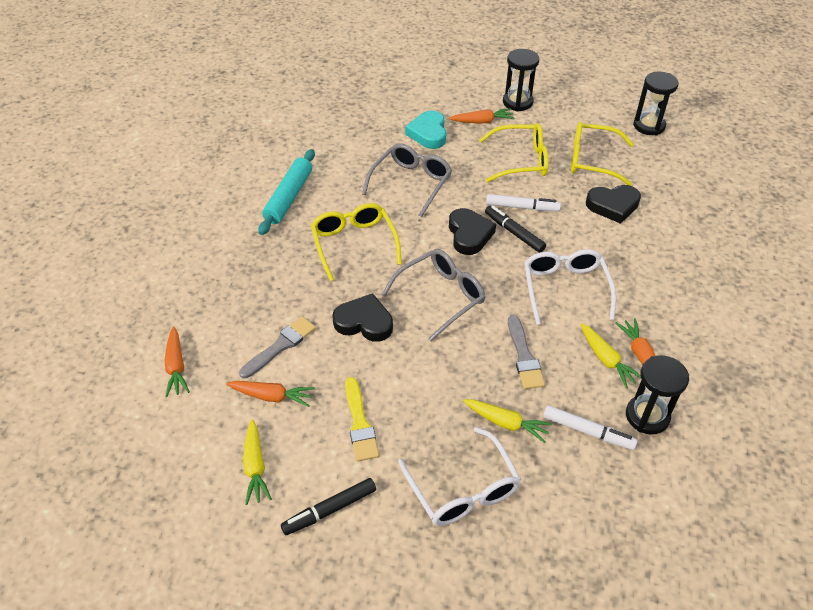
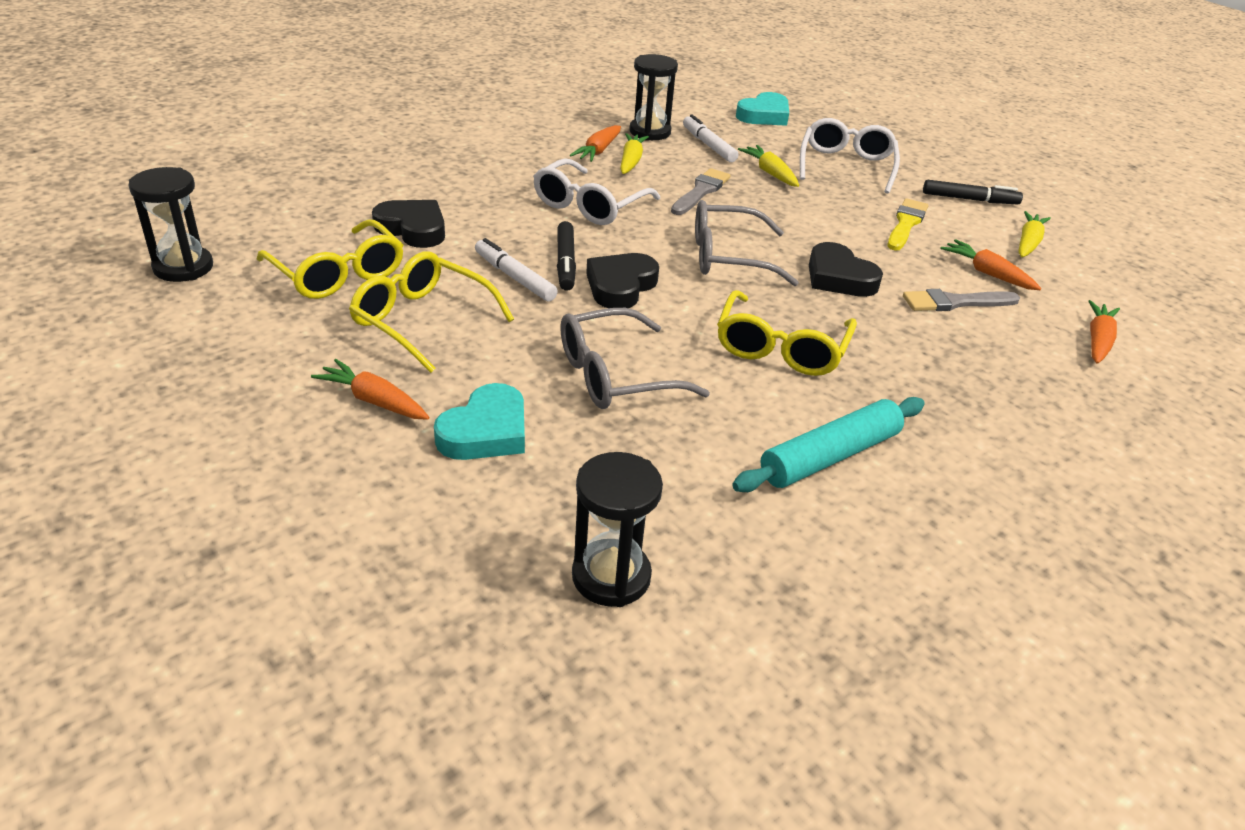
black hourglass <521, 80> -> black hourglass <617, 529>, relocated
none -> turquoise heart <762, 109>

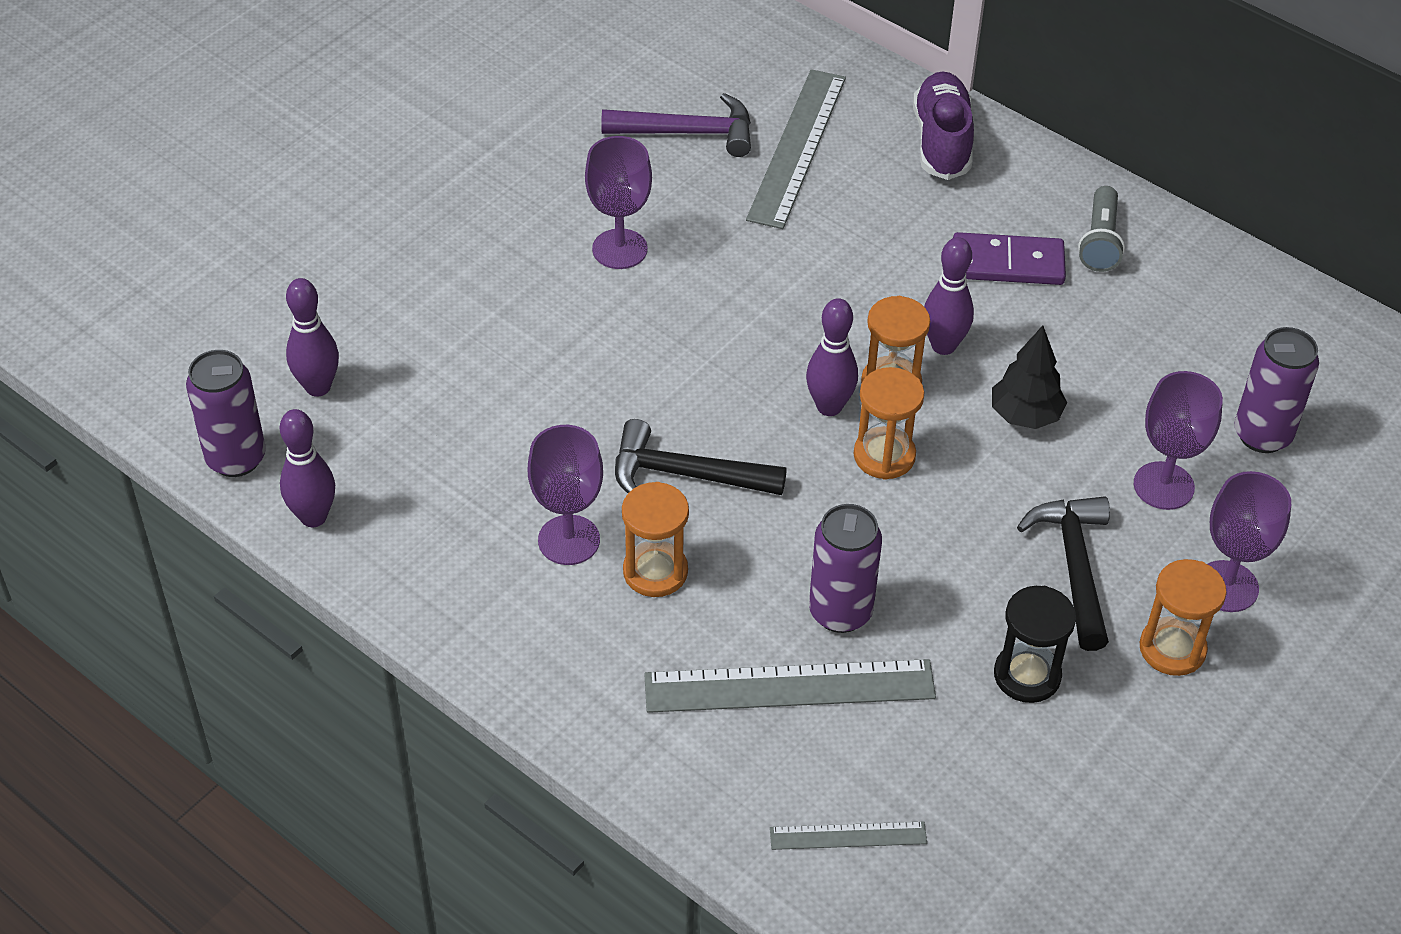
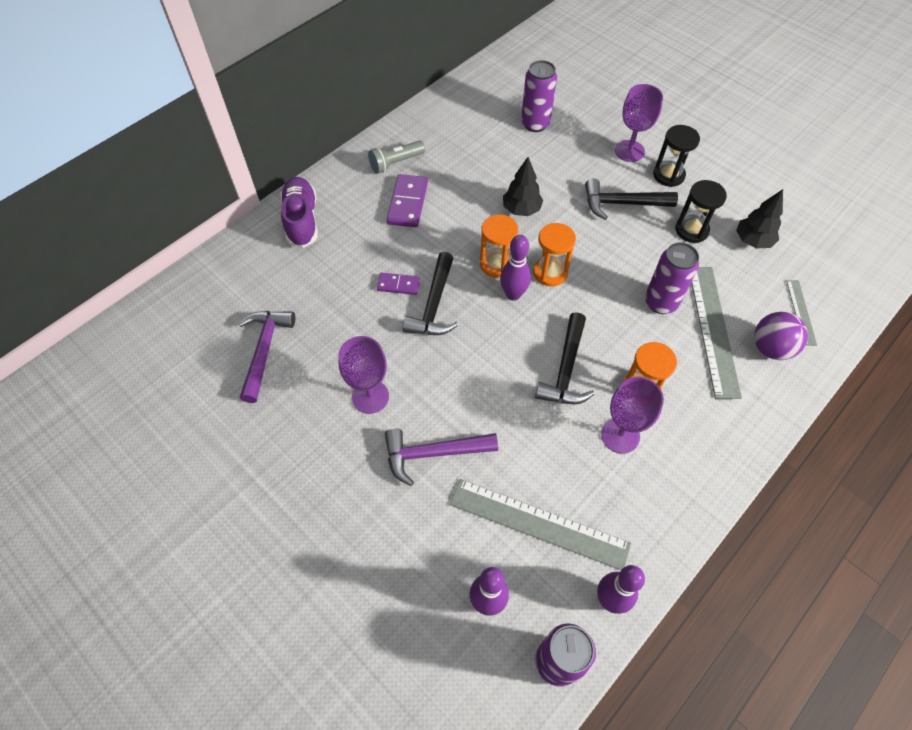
grey ruler <796, 149> -> grey ruler <541, 524>, relocated
purple shoe <943, 125> -> purple shoe <299, 212>, 75 degrees clockwise
purple bowling pin <949, 296> -> none
grey flashlight <1101, 229> -> grey flashlight <396, 157>, 135 degrees clockwise
purple goblet <1178, 440> -> none
orange hourglass <1183, 617> -> black hourglass <676, 156>
none -> purple domino <398, 284>
none -> purple hammer <441, 457>
none -> black hammer <430, 293>
none -> black tree <759, 218>
none -> purple ball <781, 336>

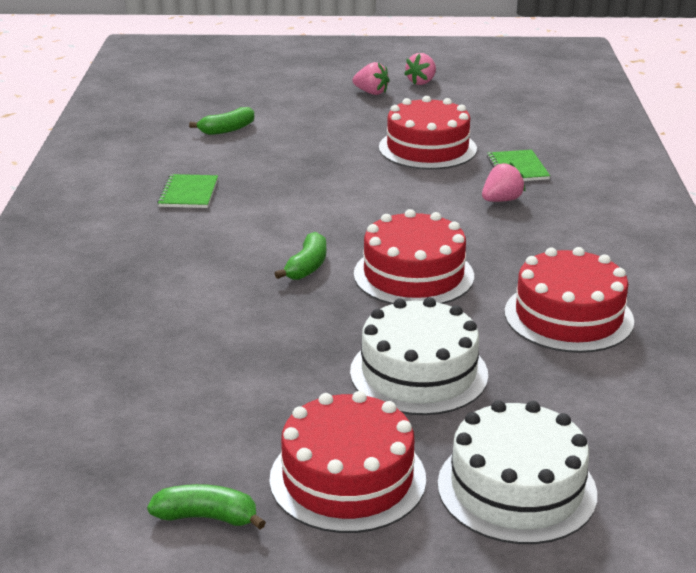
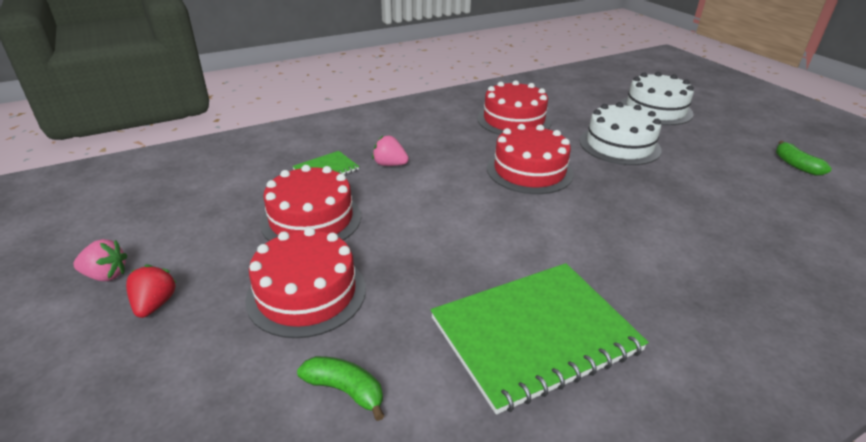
green notebook <187, 191> -> green notebook <540, 339>, x2.19
red cake <347, 462> -> red cake <305, 282>, relocated
green banana <300, 256> -> none
pink strawberry <371, 78> -> red strawberry <151, 291>

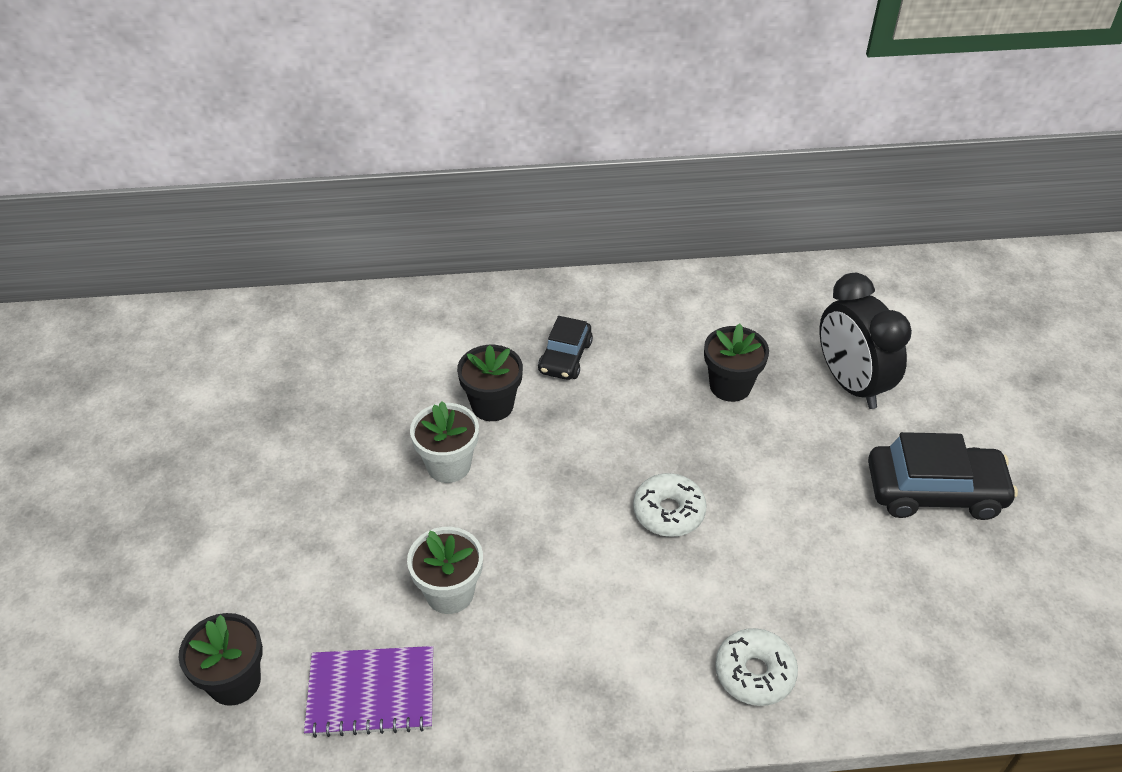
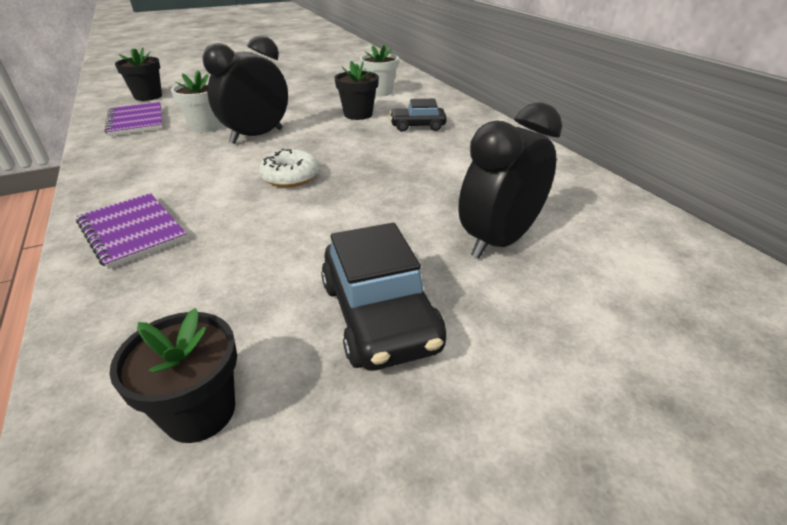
white flower pot <444, 442> -> white flower pot <379, 70>, relocated
black flower pot <736, 362> -> black flower pot <173, 375>, relocated
white donut <756, 667> -> purple notebook <131, 231>
none -> black clock <245, 89>

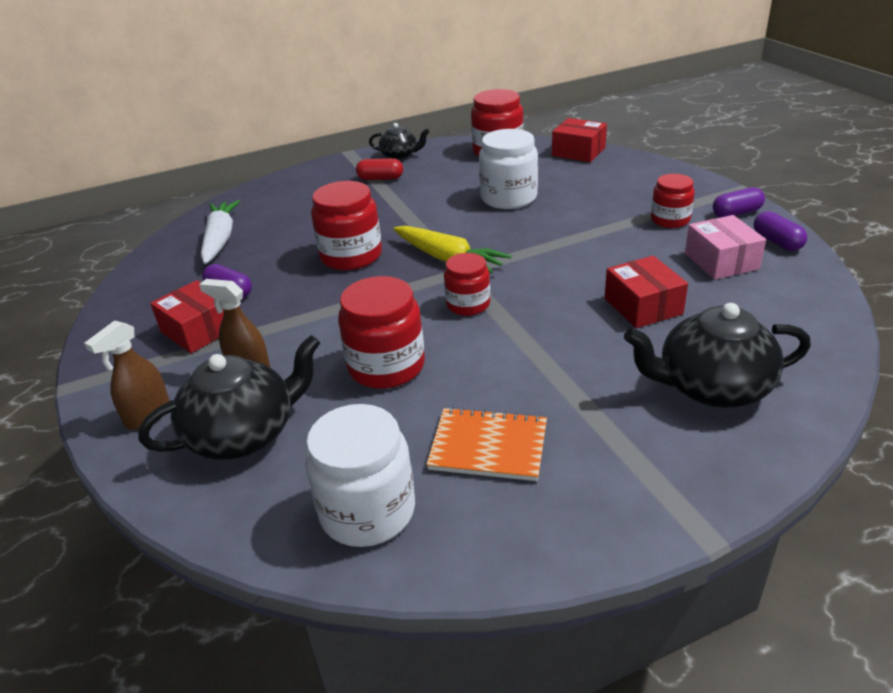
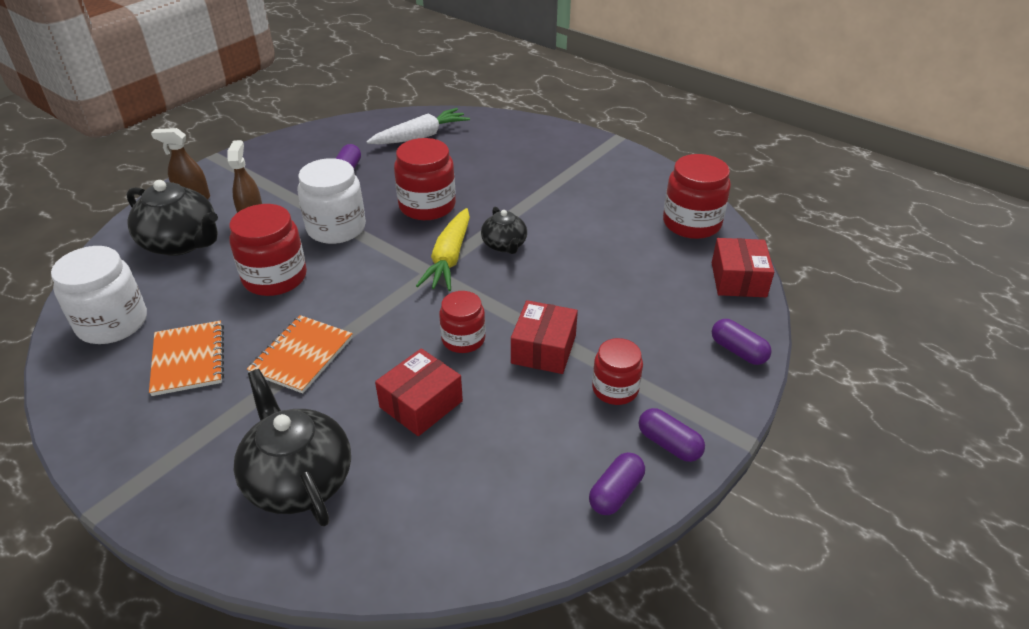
red box <187, 316> -> red box <544, 337>, relocated
red capsule <379, 169> -> none
black teapot <399, 141> -> black teapot <504, 230>, relocated
red jar <467, 284> -> red jar <462, 322>, relocated
white jar <508, 169> -> white jar <332, 201>, relocated
pink box <725, 247> -> none
none -> orange notebook <300, 354>
none -> purple capsule <742, 342>

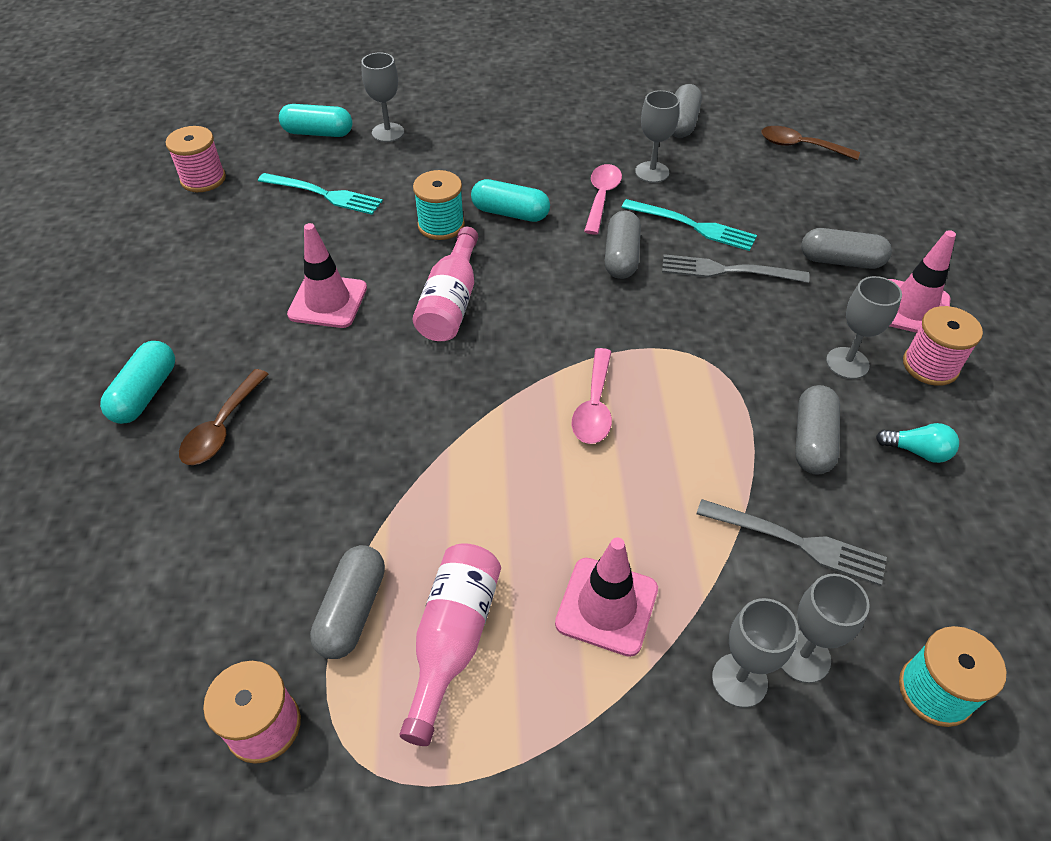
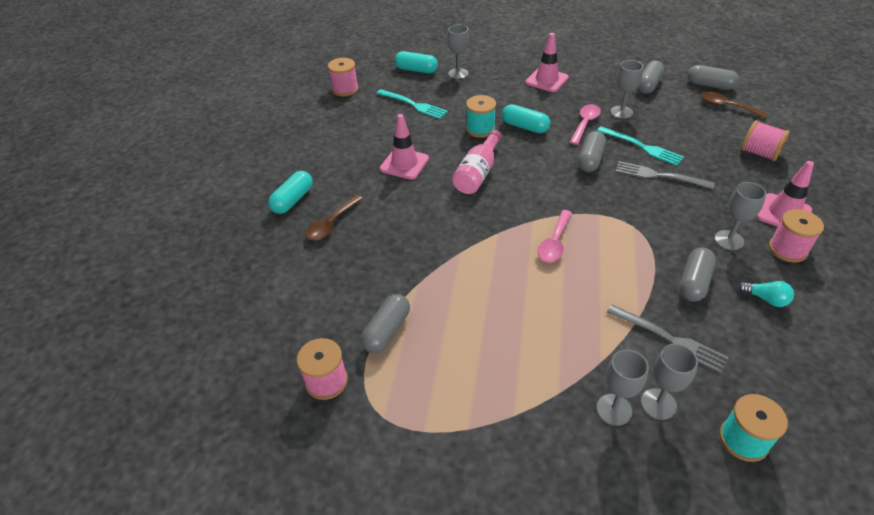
pink bottle <450, 644> -> none
pink traffic cone <606, 597> -> pink traffic cone <547, 62>, relocated
grey capsule <846, 248> -> grey capsule <713, 77>, relocated
none -> pink spool <765, 140>

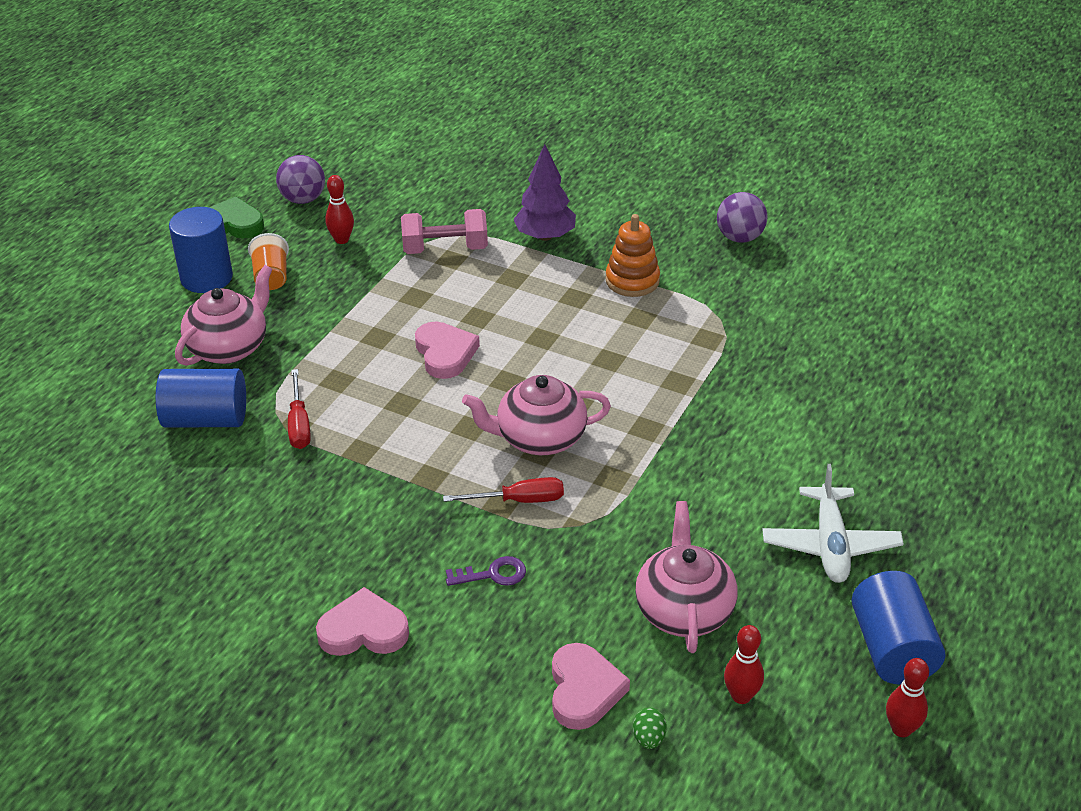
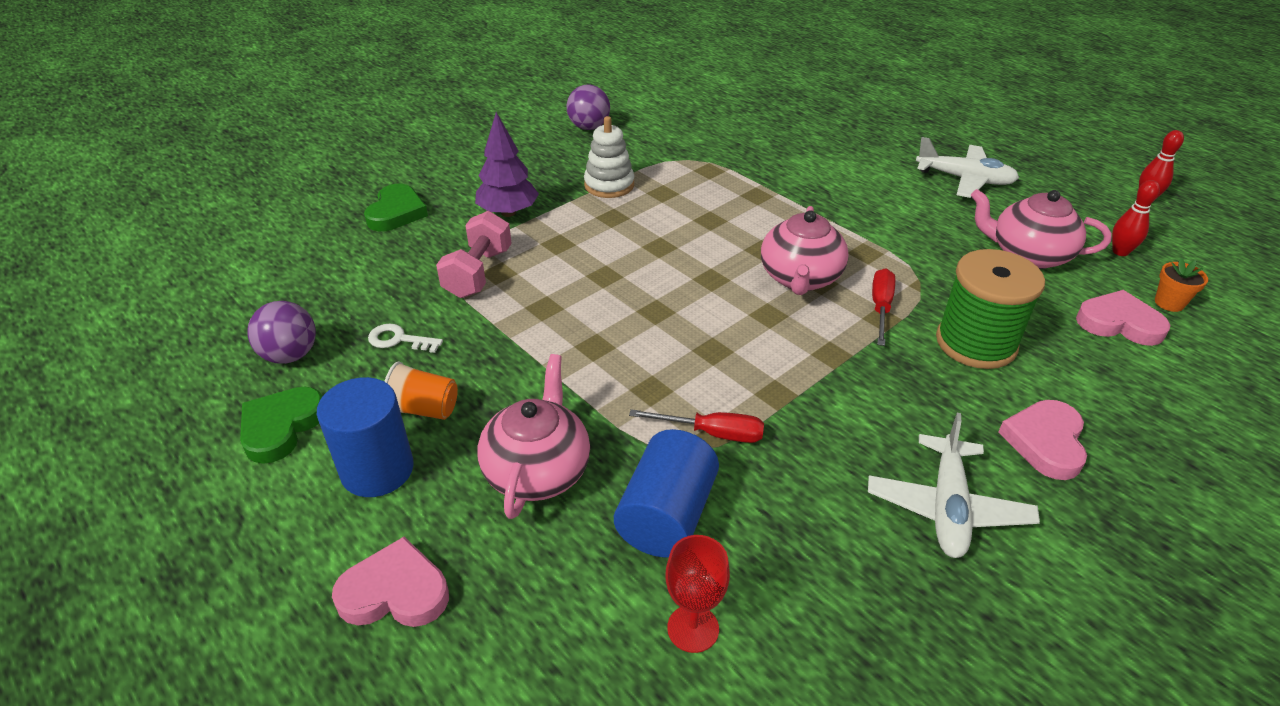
pink teapot <223, 315> -> pink teapot <533, 436>, 45 degrees clockwise
red bowling pin <339, 209> -> white key <405, 338>
pink heart <447, 350> -> pink heart <390, 582>, relocated
purple key <486, 571> -> green spool <990, 309>
orange stacking toy <633, 255> -> white stacking toy <609, 157>
green egg <649, 728> -> orange flower pot <1181, 285>
blue cylinder <898, 628> -> none
none -> green heart <396, 207>
none -> red goblet <698, 594>
none -> white plane <954, 485>

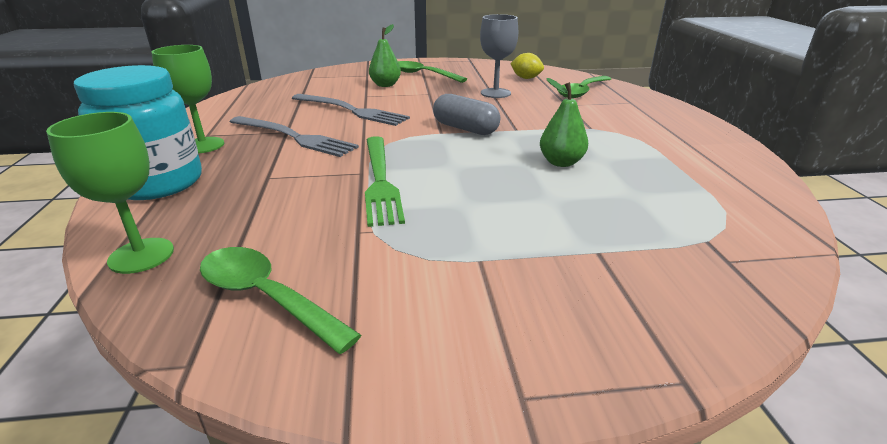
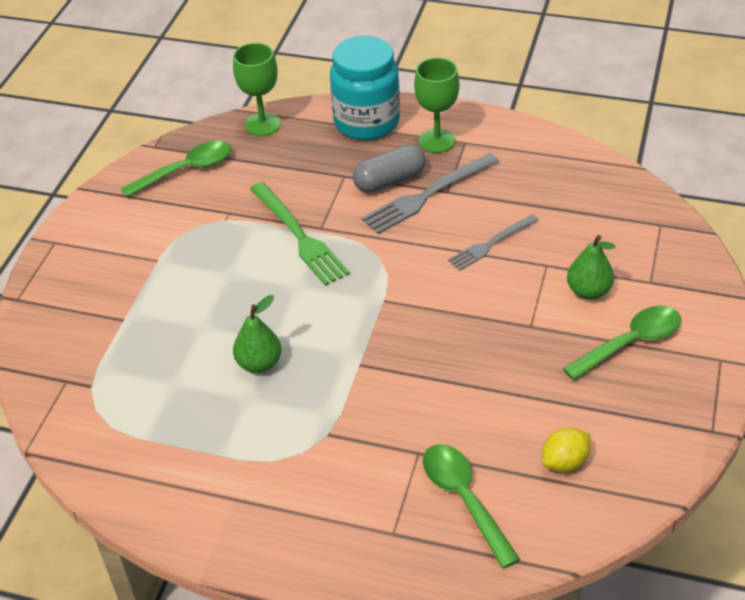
grey fork <351, 110> -> grey fork <493, 242>, x0.64
green fork <385, 181> -> green fork <300, 234>, 135 degrees counterclockwise
grey capsule <466, 114> -> grey capsule <389, 168>, relocated
grey goblet <499, 56> -> none

